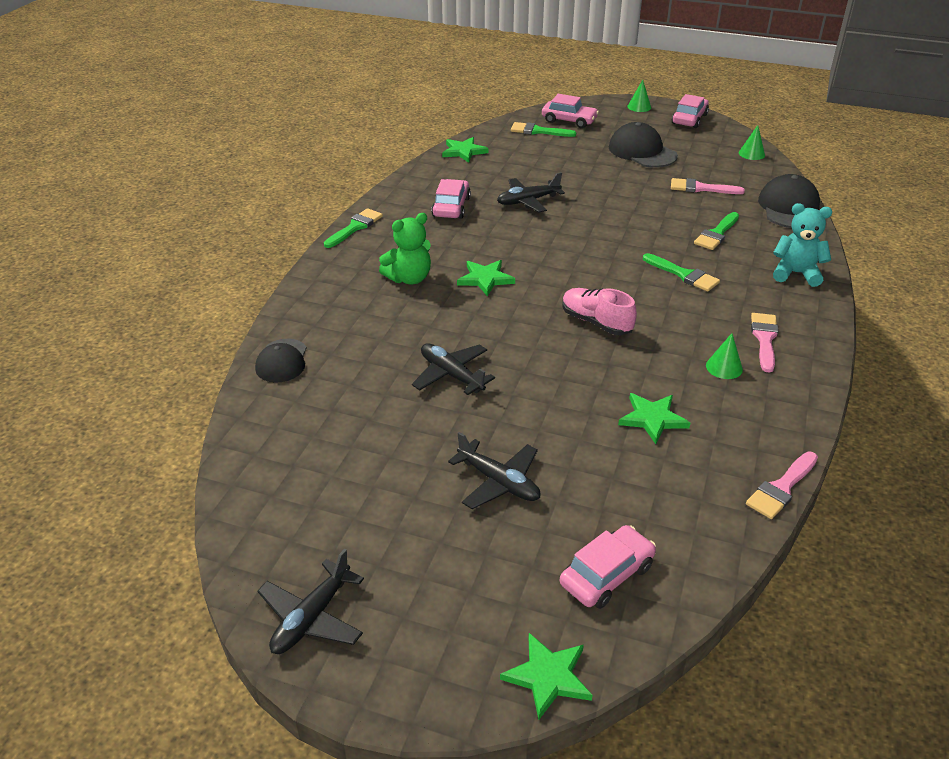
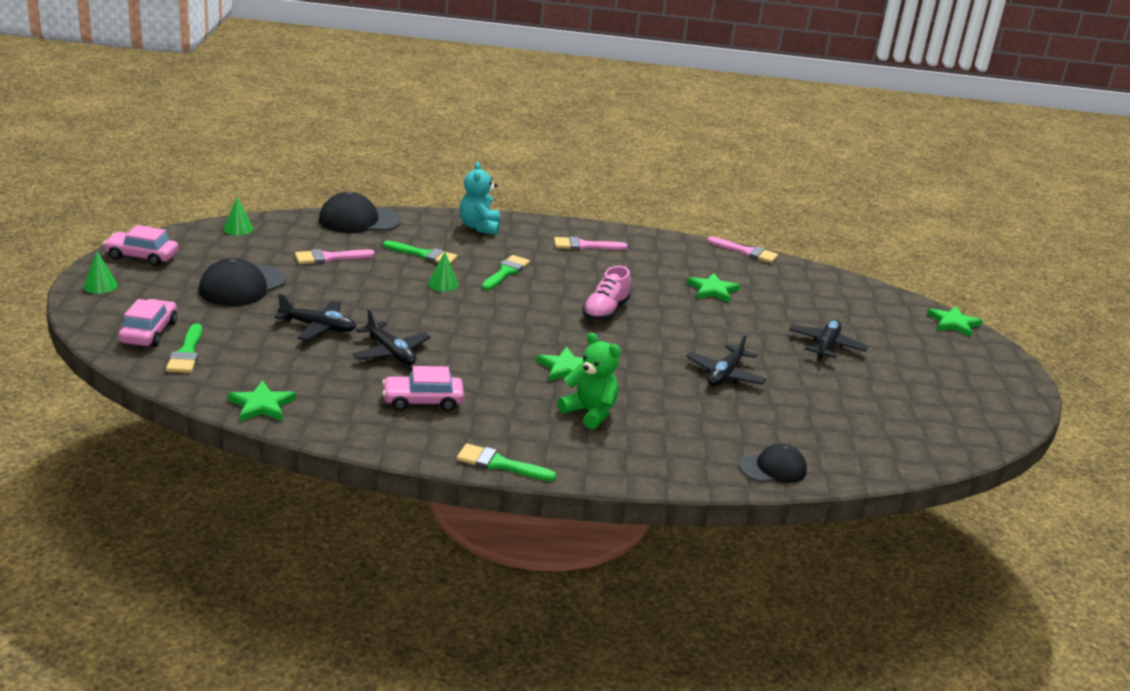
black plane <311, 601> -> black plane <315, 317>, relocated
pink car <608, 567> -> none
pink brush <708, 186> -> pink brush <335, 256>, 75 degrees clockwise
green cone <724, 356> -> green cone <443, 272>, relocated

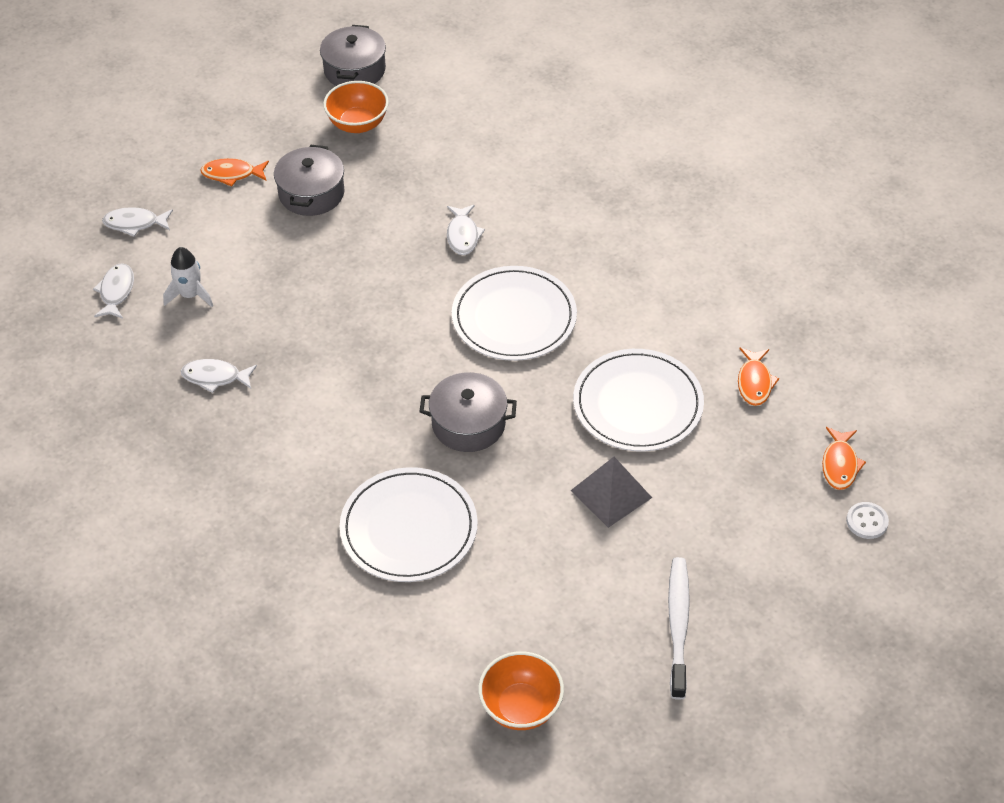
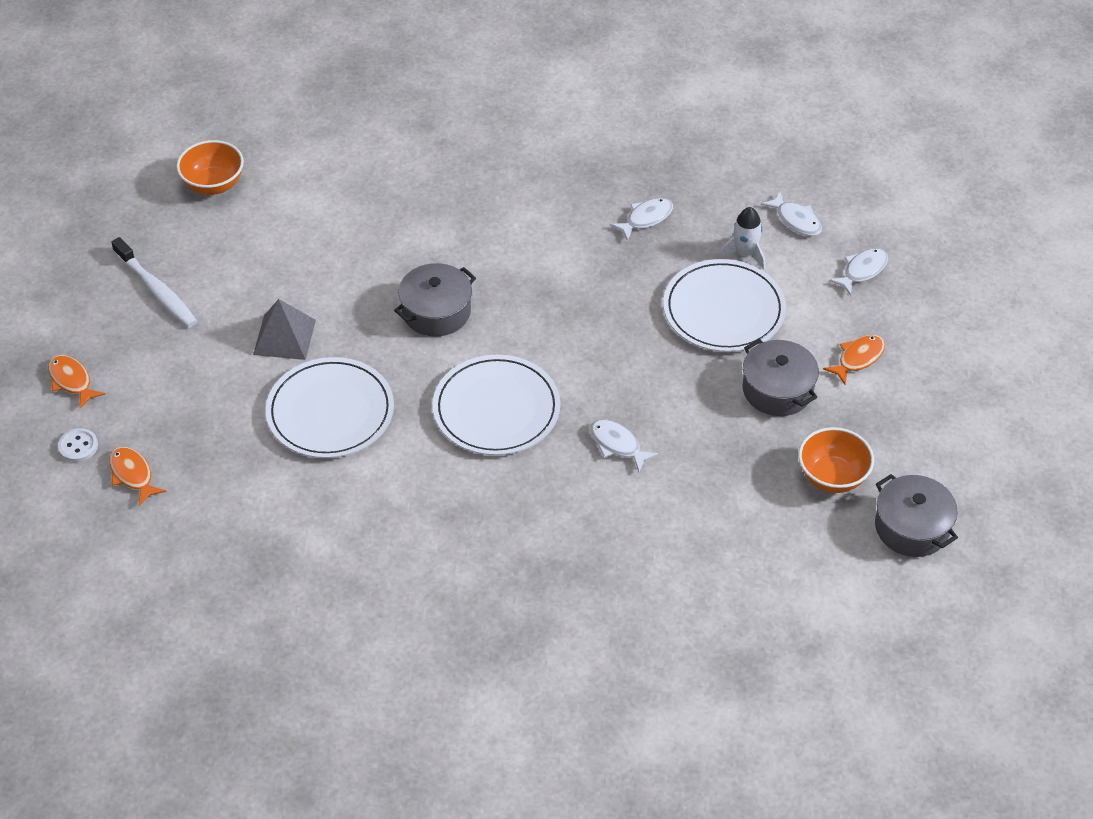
white plate <409, 524> -> white plate <724, 305>, relocated
orange fish <758, 377> -> orange fish <76, 382>, relocated

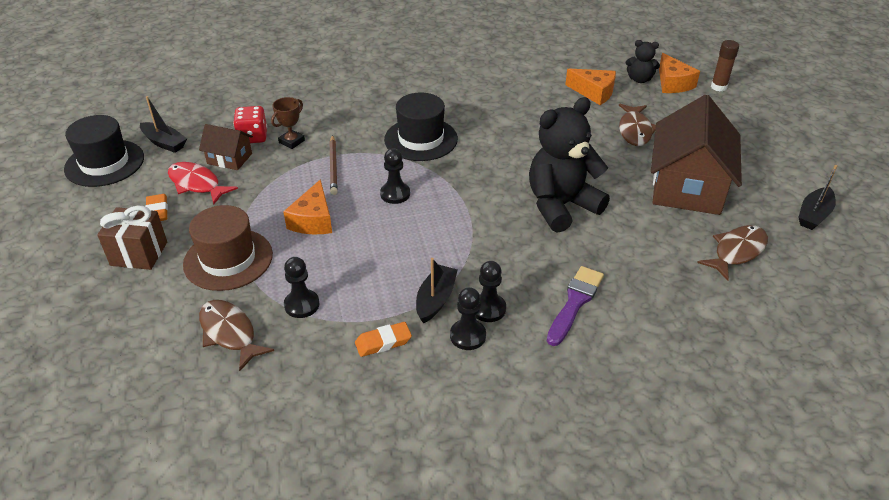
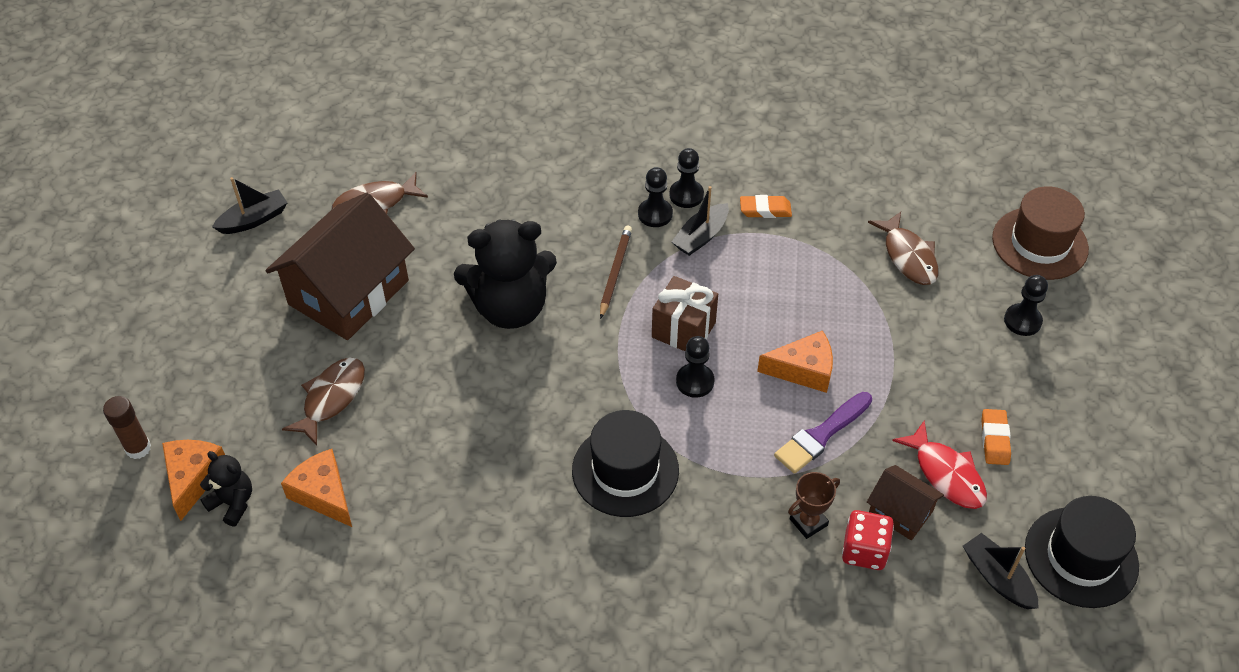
brown gift <132, 238> -> brown gift <685, 313>, relocated
brown hat <228, 248> -> brown hat <1040, 233>, relocated
orange cheese <307, 206> -> orange cheese <795, 361>, 60 degrees clockwise
black pawn <301, 287> -> black pawn <1026, 305>, relocated
brown pencil <333, 165> -> brown pencil <616, 272>, relocated
purple brush <575, 306> -> purple brush <823, 433>, relocated

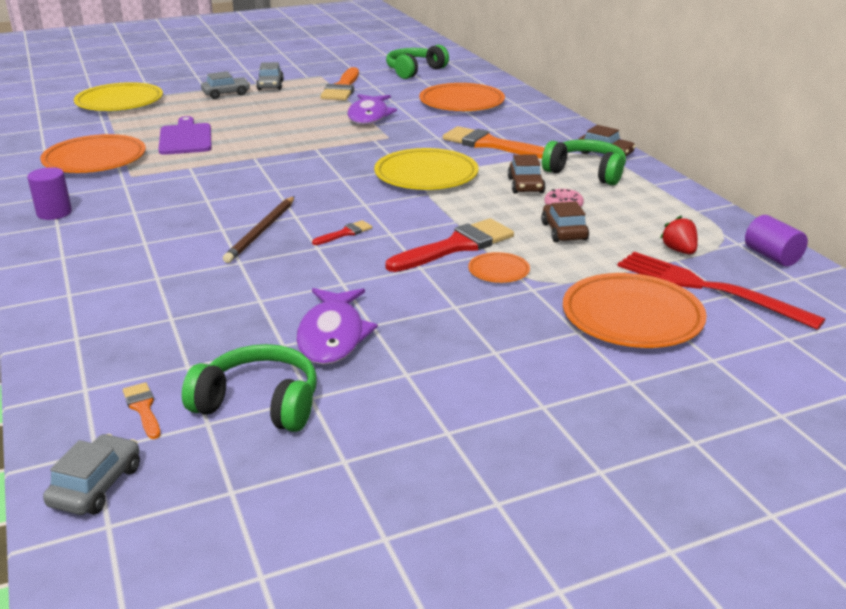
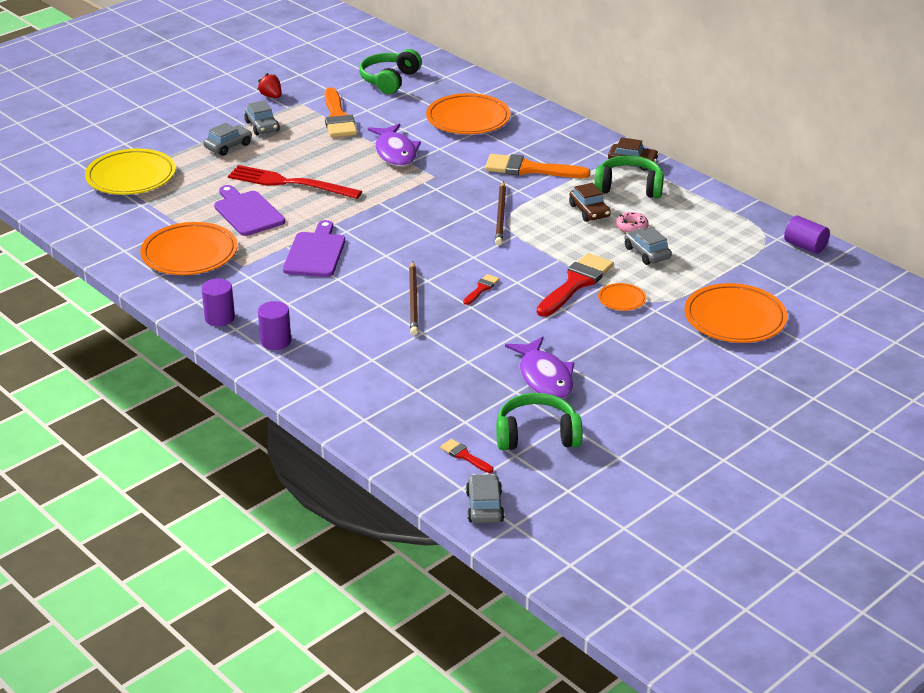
orange brush <142, 410> -> red brush <466, 456>
yellow plate <426, 169> -> brown pencil <500, 213>
brown car <565, 221> -> grey car <648, 246>
red fork <721, 291> -> red fork <295, 182>, relocated
red strawberry <679, 235> -> red strawberry <269, 85>, relocated
none -> purple cylinder <274, 325>
none -> purple cutting board <314, 248>

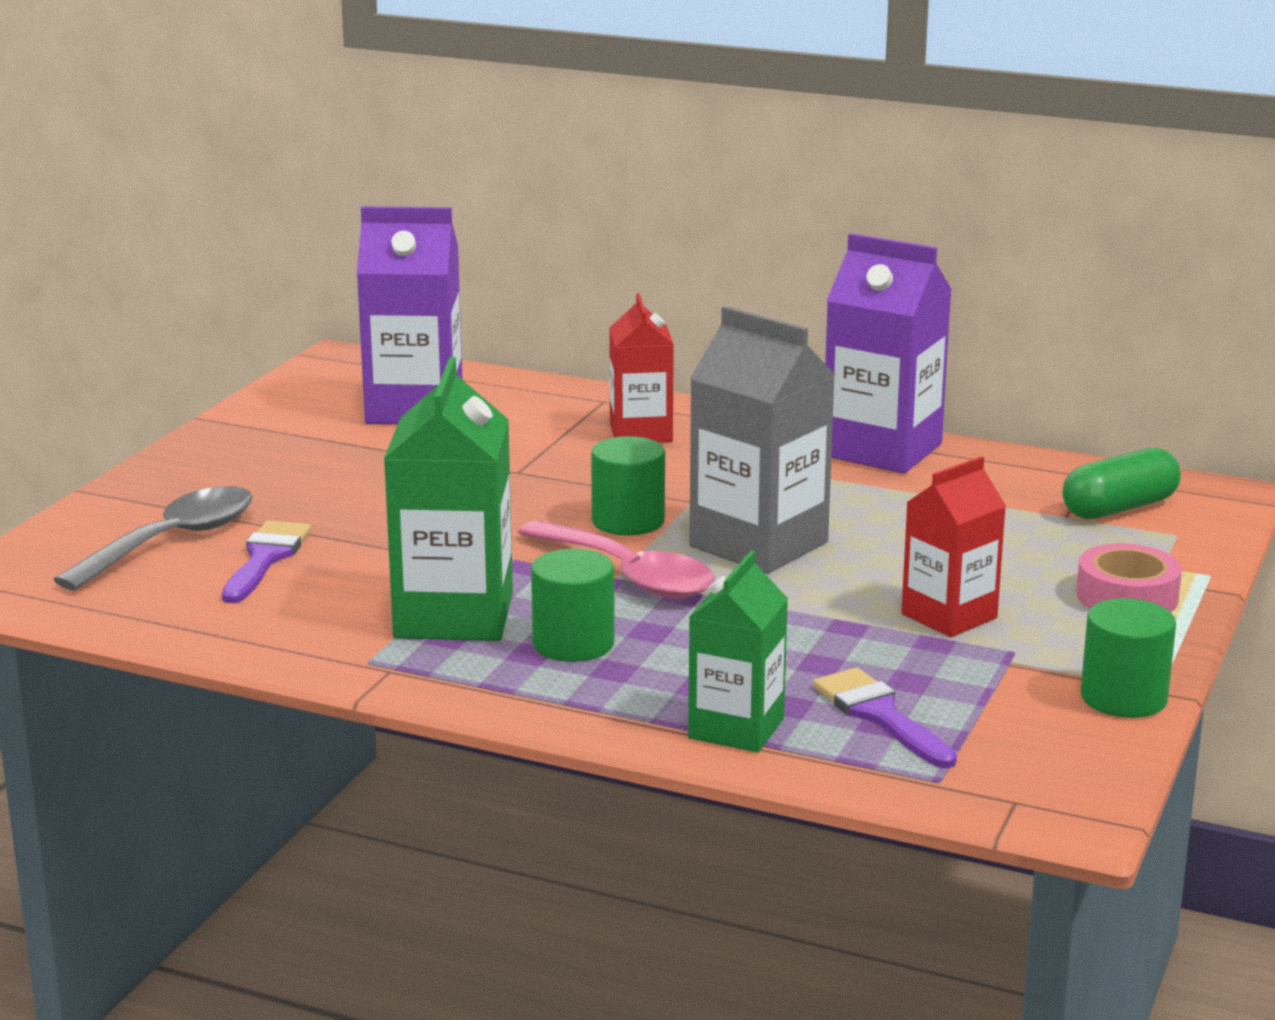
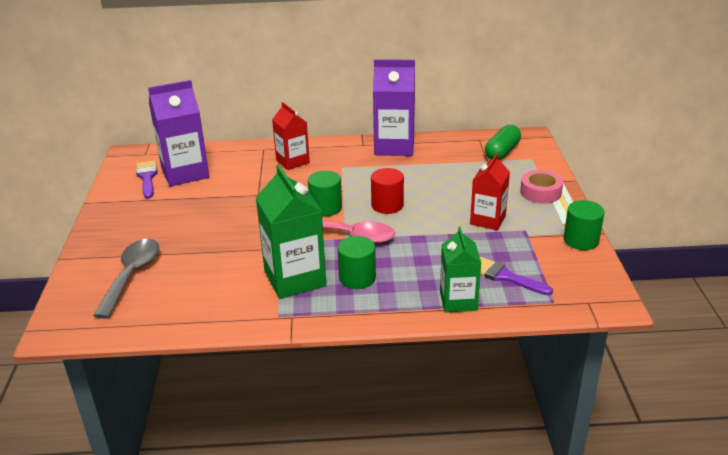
purple brush <266, 561> -> purple brush <147, 179>, relocated
grey carton <762, 440> -> red cylinder <387, 191>

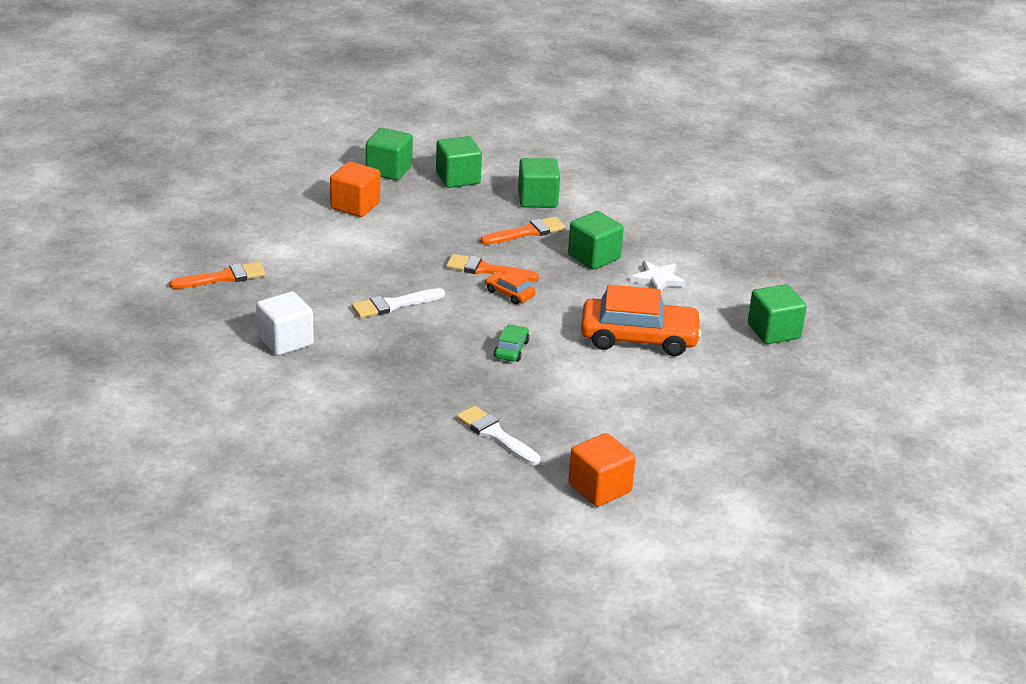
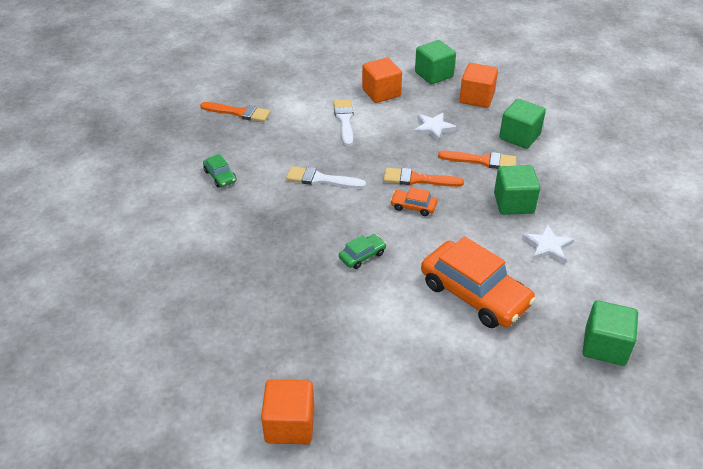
white cube <285, 323> -> green car <220, 170>
green cube <459, 162> -> orange cube <478, 85>
orange brush <492, 268> -> orange brush <423, 177>, 45 degrees counterclockwise
white brush <498, 435> -> white brush <343, 122>, relocated
orange car <510, 287> -> orange car <413, 201>, 60 degrees counterclockwise
none -> white star <435, 127>

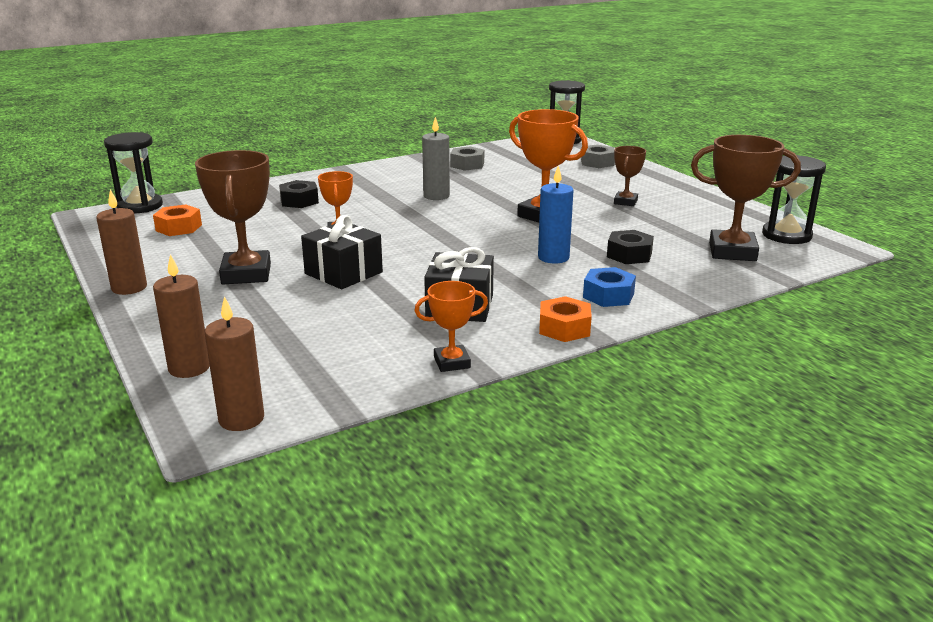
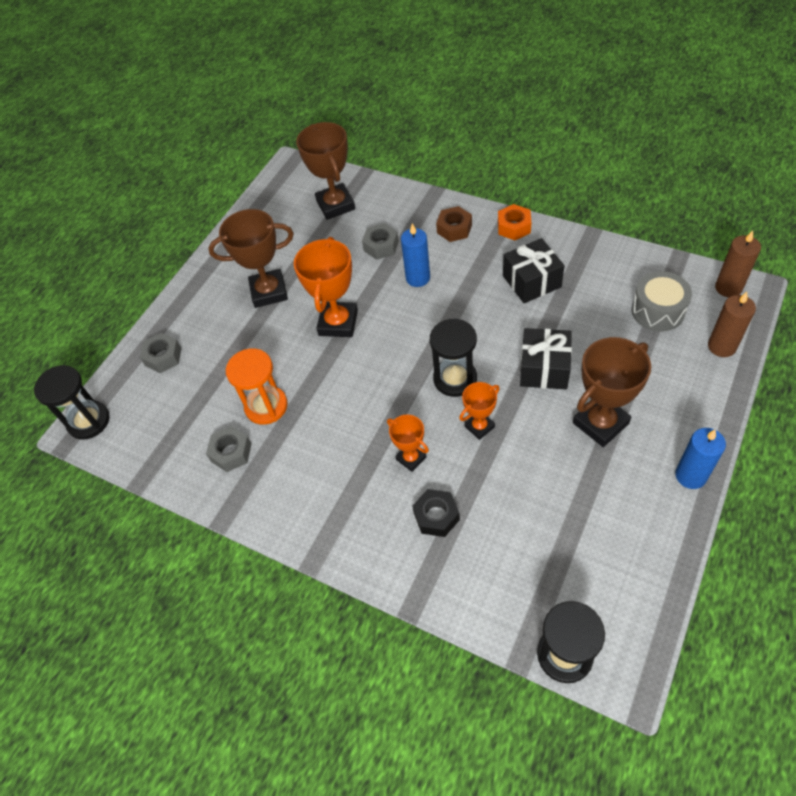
brown candle <121, 242> -> blue candle <700, 458>
orange nut <177, 220> -> none
orange trophy <451, 326> -> orange trophy <408, 443>, relocated
grey candle <436, 158> -> none
blue nut <609, 287> -> brown nut <454, 224>
black nut <630, 247> -> grey nut <380, 241>
brown trophy <630, 176> -> brown trophy <251, 258>, x1.80
black hourglass <794, 199> -> black hourglass <453, 358>, relocated
none -> orange hourglass <257, 386>
none -> grey drum <661, 301>

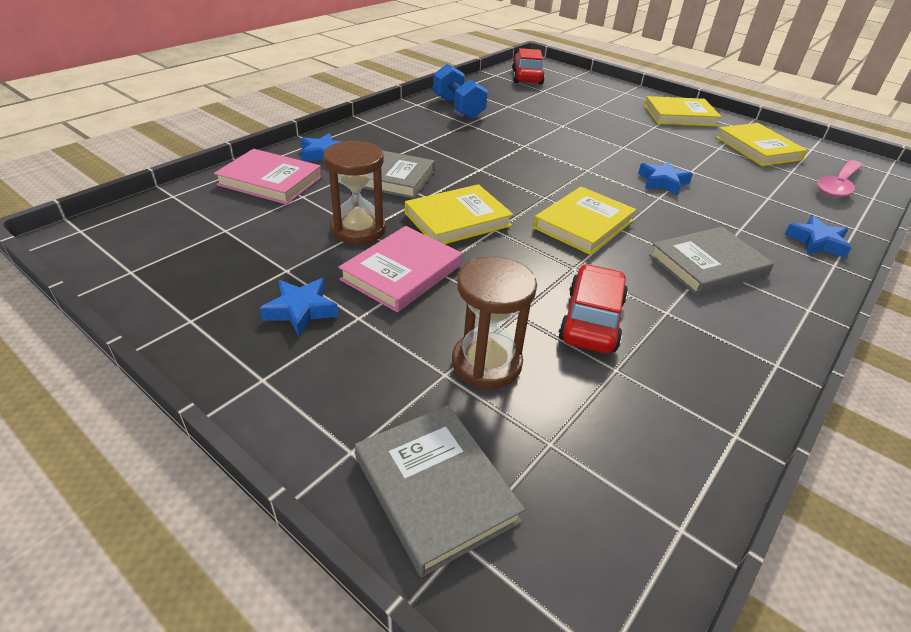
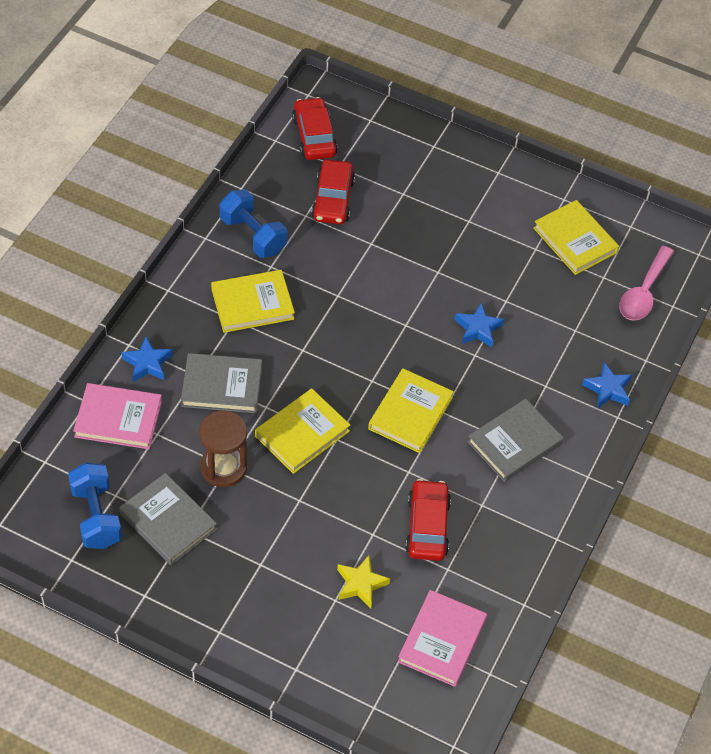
blue star <298, 307> -> none
pink book <400, 269> -> pink book <442, 638>, relocated
grey book <440, 491> -> grey book <168, 519>, relocated
brown hourglass <494, 323> -> yellow star <363, 581>
yellow book <683, 111> -> yellow book <253, 301>, relocated
none -> blue dumbbell <95, 506>
none -> red car <333, 191>

